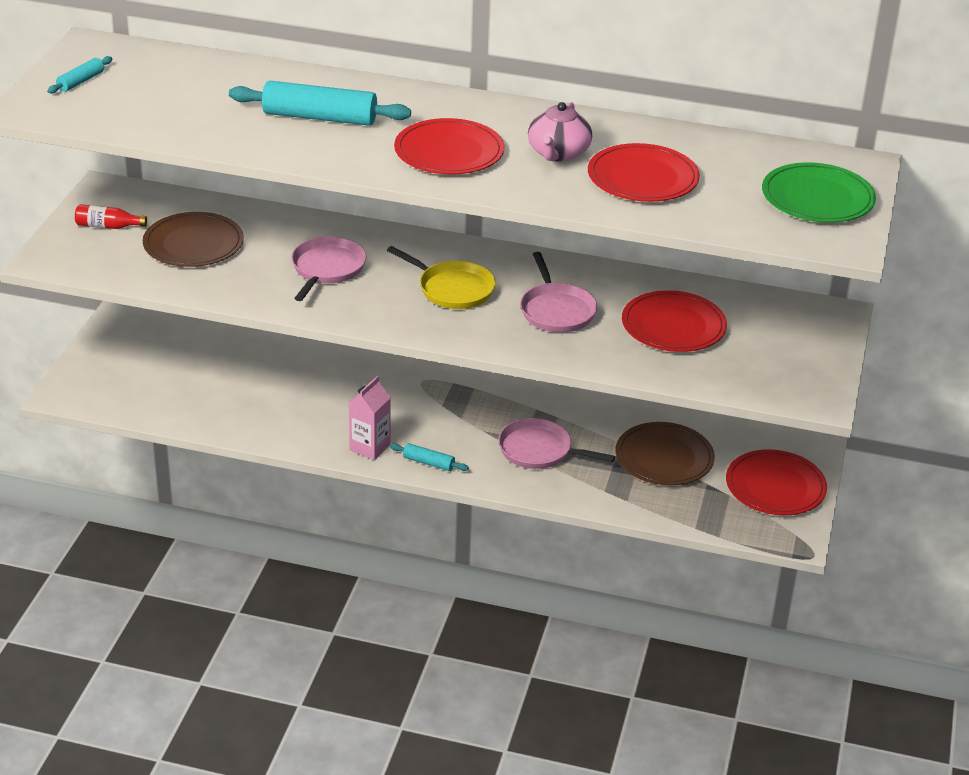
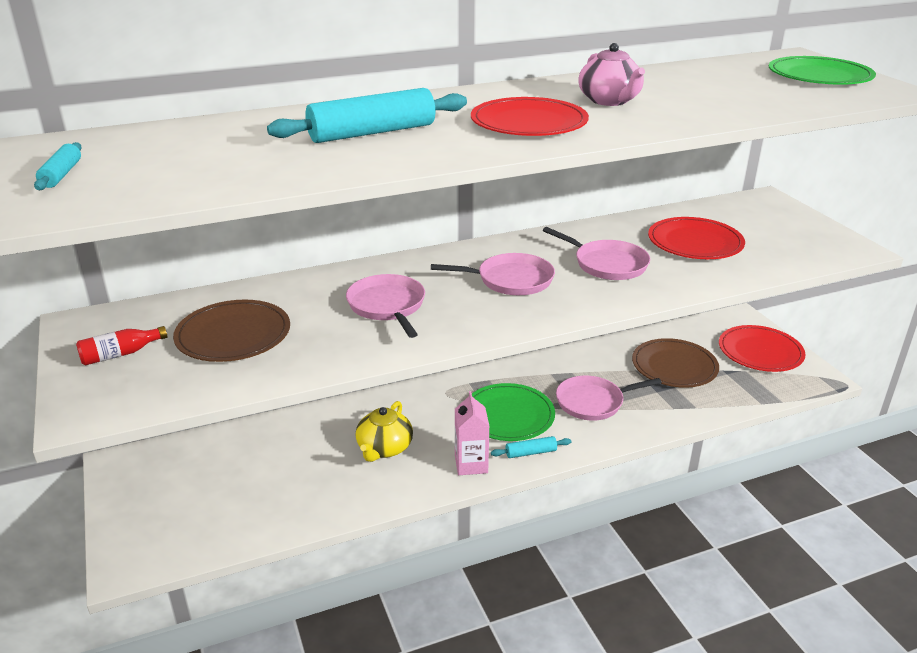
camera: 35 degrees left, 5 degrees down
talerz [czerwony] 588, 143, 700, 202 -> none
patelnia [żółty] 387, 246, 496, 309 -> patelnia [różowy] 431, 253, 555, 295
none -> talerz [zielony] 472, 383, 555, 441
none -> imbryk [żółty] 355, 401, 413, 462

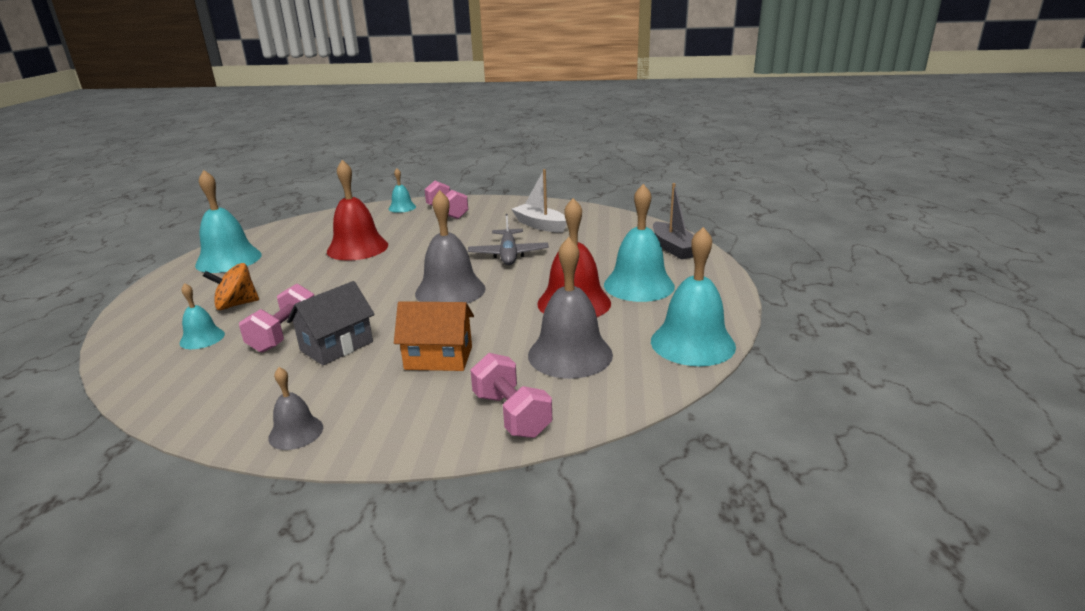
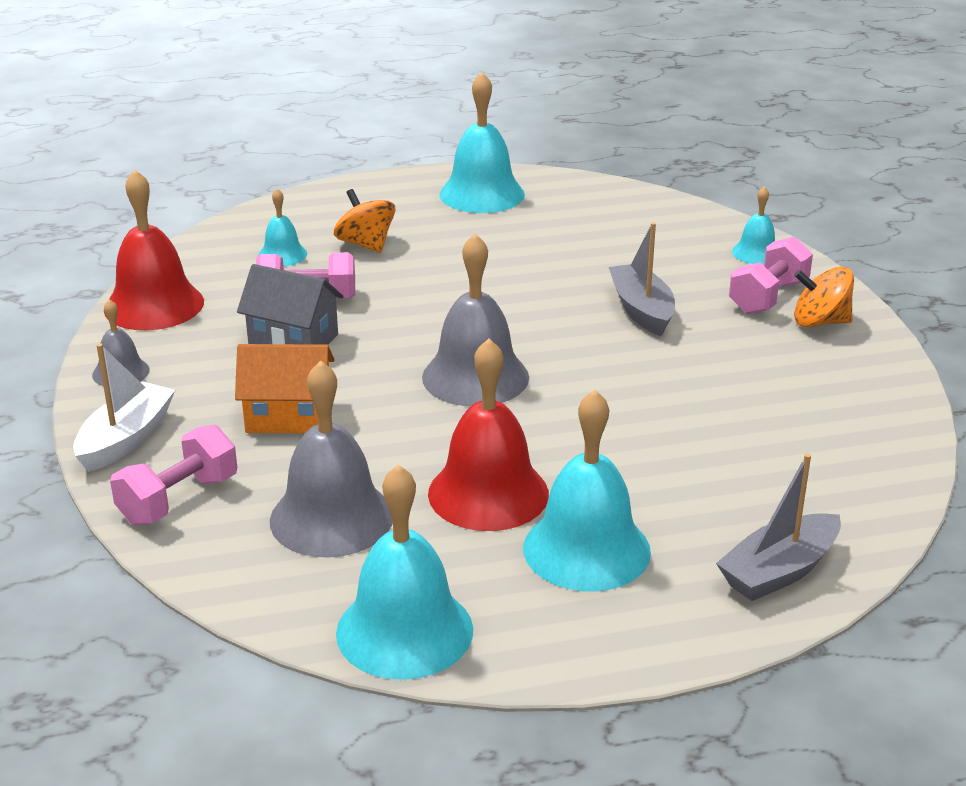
camera: 70 degrees right, 5 degrees up
dzwonek [czerwony] 327, 160, 388, 261 -> dzwonek [czerwony] 104, 170, 204, 330, moved
łódka [biały] 511, 169, 567, 233 -> łódka [biały] 73, 343, 175, 472, moved
samolot [szary] 468, 214, 549, 265 -> none
domek [pomarańczowy] 394, 301, 474, 371 -> domek [pomarańczowy] 235, 344, 334, 433, 75 degrees counterclockwise
none -> łódka [szary] 609, 222, 675, 336
none -> bączek [pomarańczowy] 794, 266, 854, 327

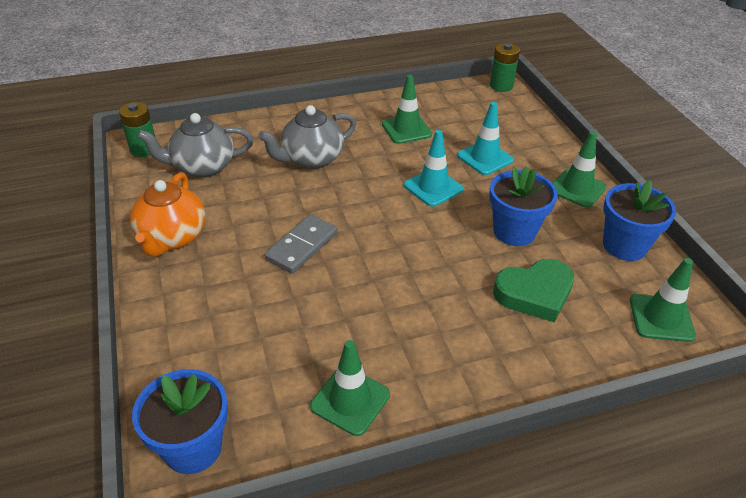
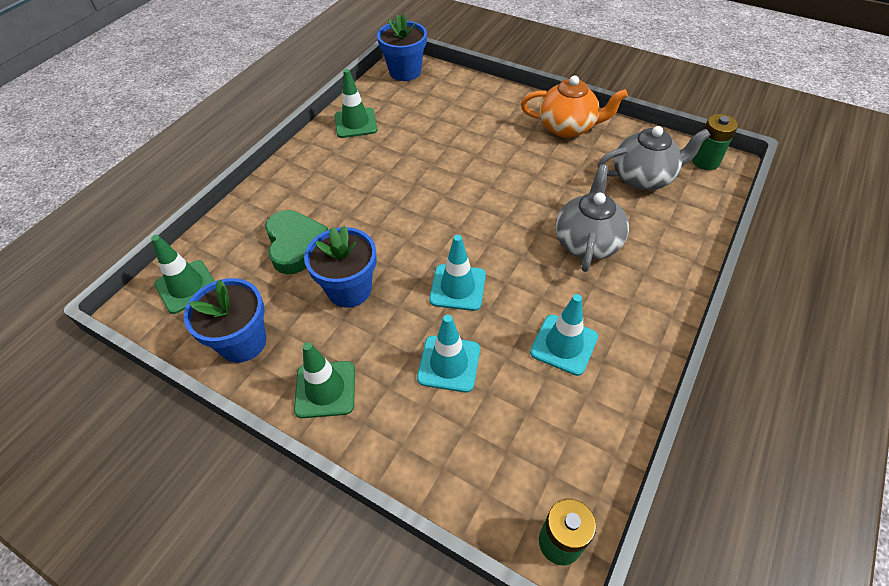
camera: 140 degrees right, 10 degrees up
pachołek [zielony] 382, 75, 432, 144 -> pachołek [turkusowy] 530, 294, 598, 376
imbryk [szary] 137, 113, 253, 178 -> imbryk [szary] 597, 126, 711, 190, 45 degrees clockwise
imbryk [pomarańczowy] 130, 172, 206, 257 -> imbryk [pomarańczowy] 521, 75, 628, 138, 135 degrees clockwise
kostka domina [szary] 264, 215, 338, 274 -> none
serce [zielony] 493, 259, 574, 322 -> serce [zielony] 265, 210, 328, 274, 135 degrees clockwise

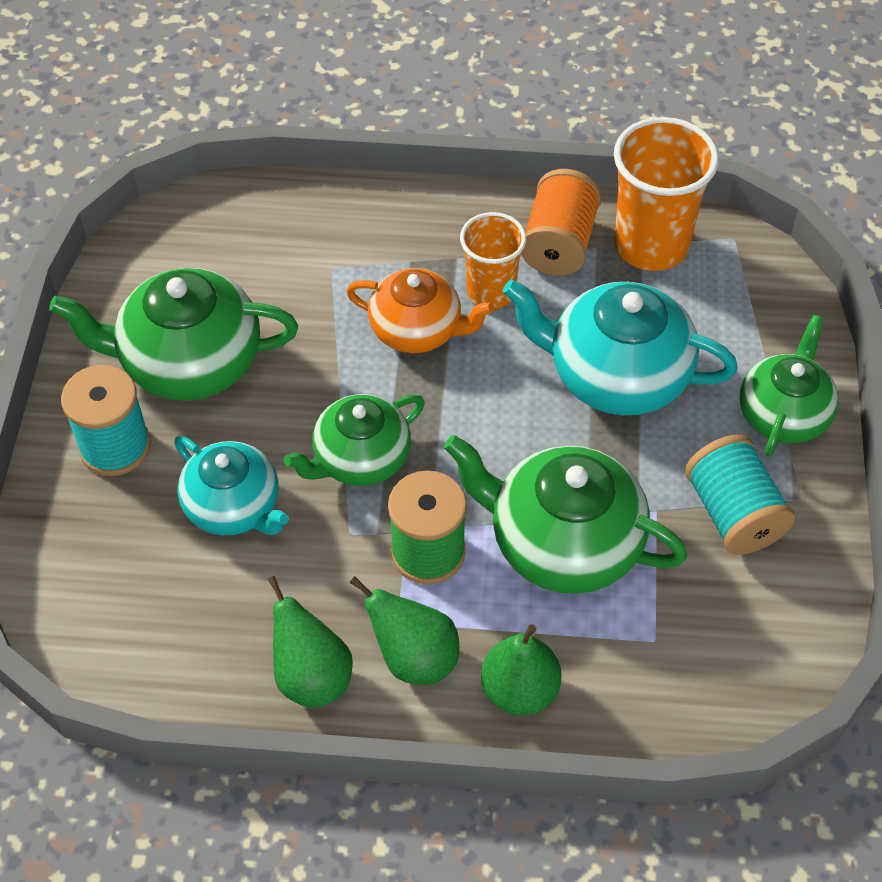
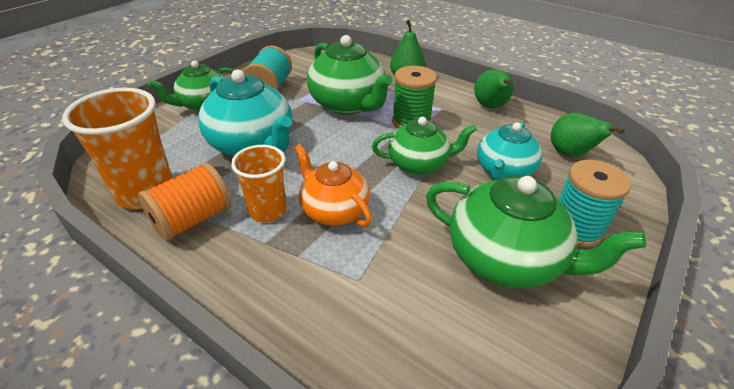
camera: 150 degrees left, 15 degrees down
imbryk [turkusowy] 174, 436, 289, 535 -> imbryk [turkusowy] 477, 122, 542, 181, 135 degrees counterclockwise
gruszka [zielony] 349, 576, 460, 685 -> gruszka [zielony] 551, 113, 625, 157, moved

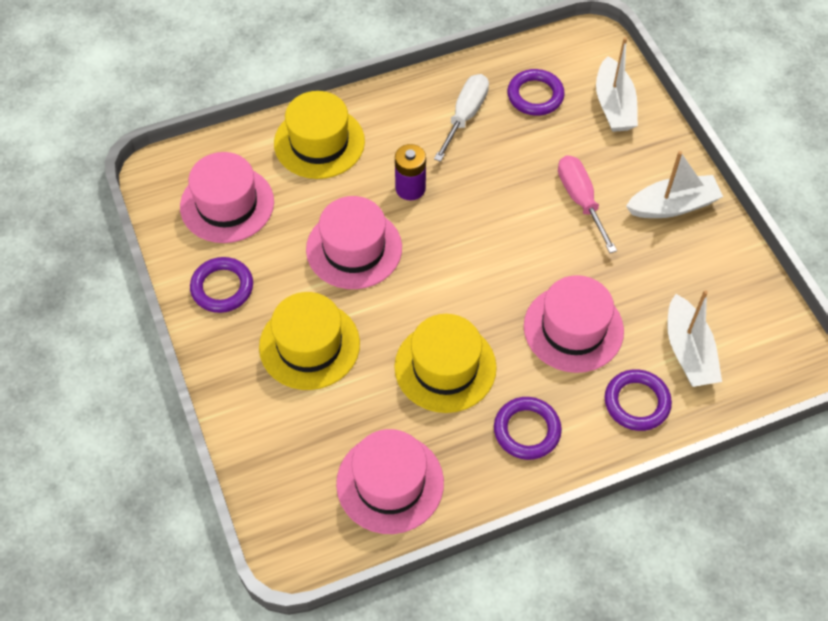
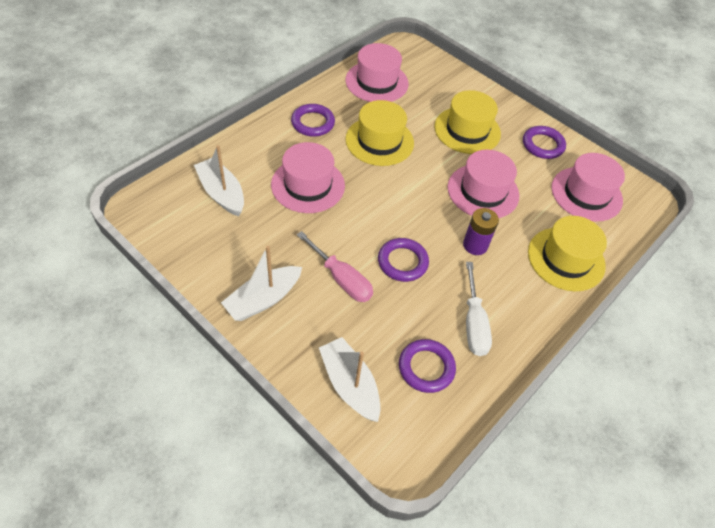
camera: 150 degrees right, 5 degrees down
pierścień [fioletowy] 605, 369, 672, 431 -> pierścień [fioletowy] 378, 238, 429, 282, moved

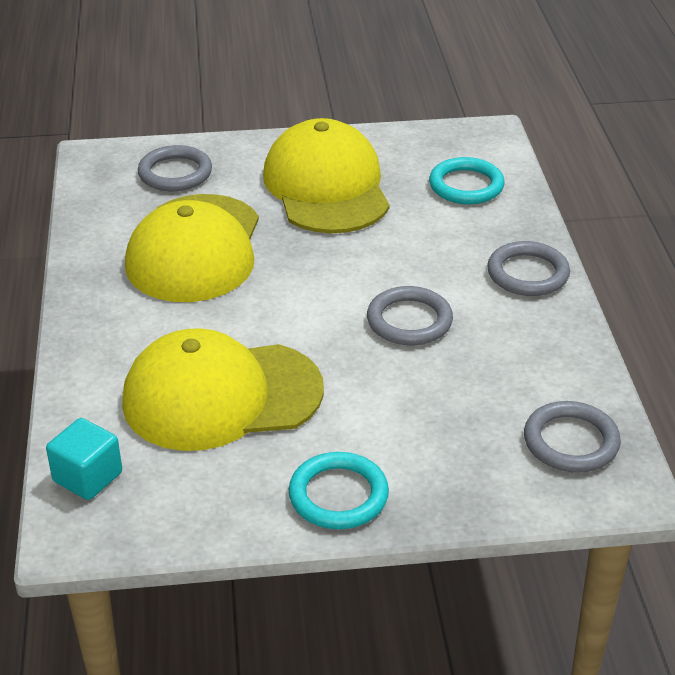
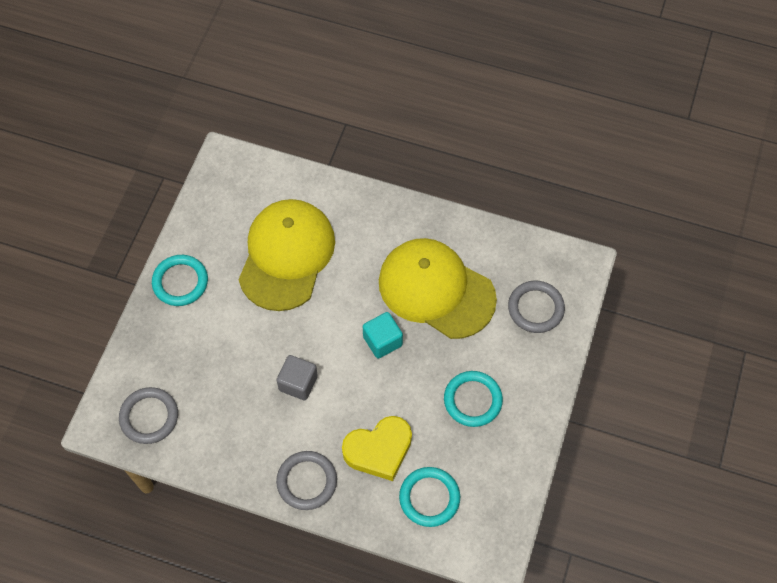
camera: 115 degrees right, 25 degrees up
czapka [żółty] 263, 118, 389, 233 -> pierścień [turkusowy] 444, 371, 503, 427
pierścień [szary] 367, 286, 453, 345 -> sześcian [szary] 276, 355, 318, 401
sześcian [turkusowy] 46, 418, 122, 500 -> sześcian [turkusowy] 363, 312, 403, 359, moved
none -> serce [żółty] 342, 416, 412, 481

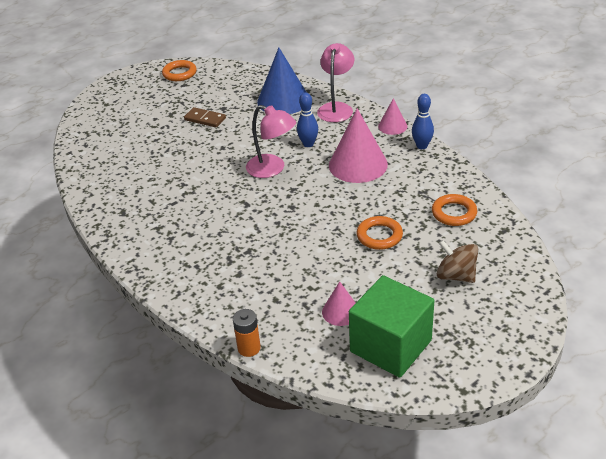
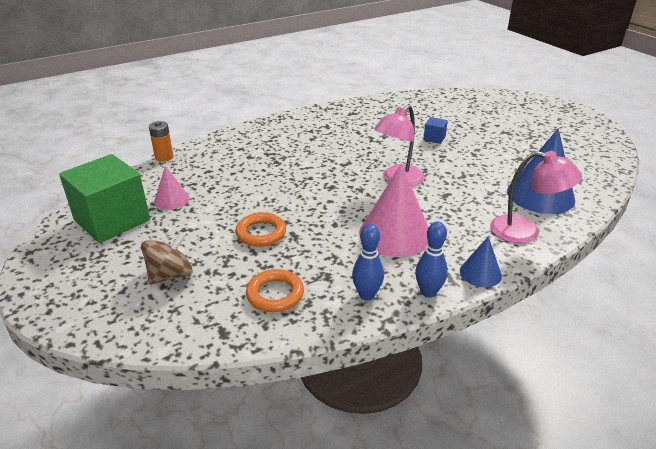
camera: 95 degrees right, 5 degrees down
pierścień [pomarańczowy] 162, 60, 197, 81 -> none
kręgiel [niebieski] 297, 92, 318, 147 -> kręgiel [niebieski] 352, 224, 384, 300, moved
stożek [różowy] 378, 98, 407, 135 -> stożek [niebieski] 460, 236, 502, 287
kostka domina [brązowy] 184, 107, 226, 127 -> none
none -> sześcian [niebieski] 423, 117, 448, 144

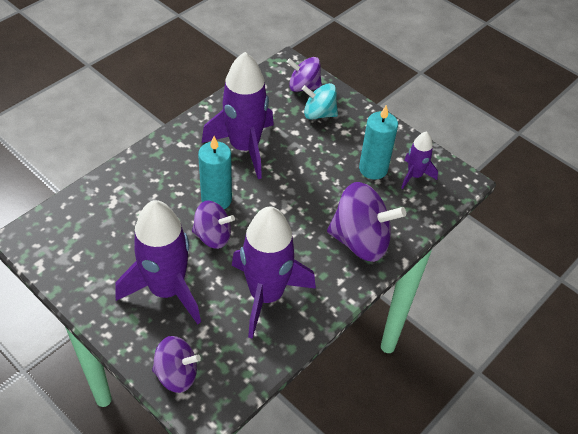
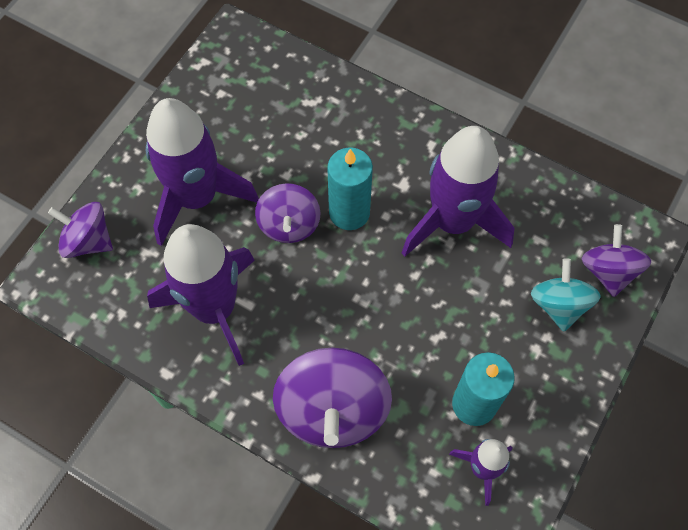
camera: 80 degrees right, 15 degrees up
bączek [fioletowy] 152, 336, 201, 393 -> bączek [fioletowy] 48, 202, 113, 258, 120 degrees clockwise

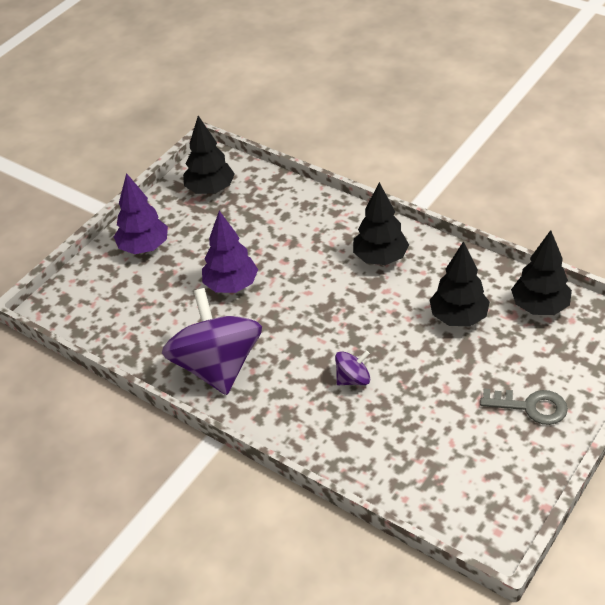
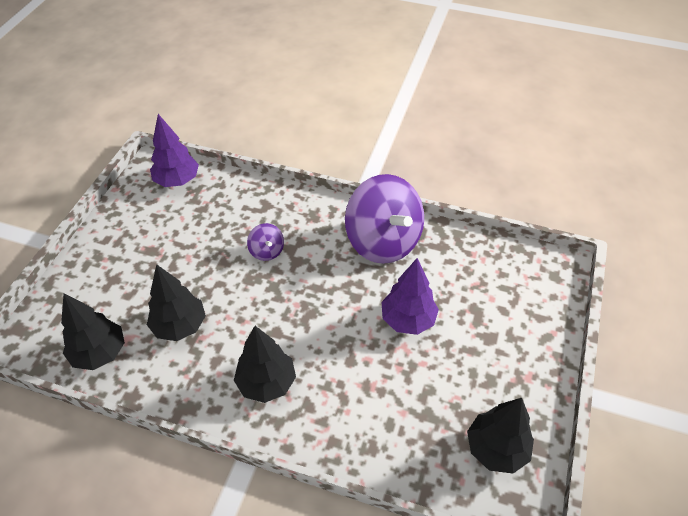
camera: 160 degrees right, 5 degrees up
drzewko [fioletowy] 114, 173, 168, 254 -> drzewko [fioletowy] 150, 114, 199, 187, moved
bączek [fioletowy] 335, 351, 370, 385 -> bączek [fioletowy] 247, 223, 284, 261, 75 degrees counterclockwise
klucz [szary] 480, 388, 568, 425 -> none

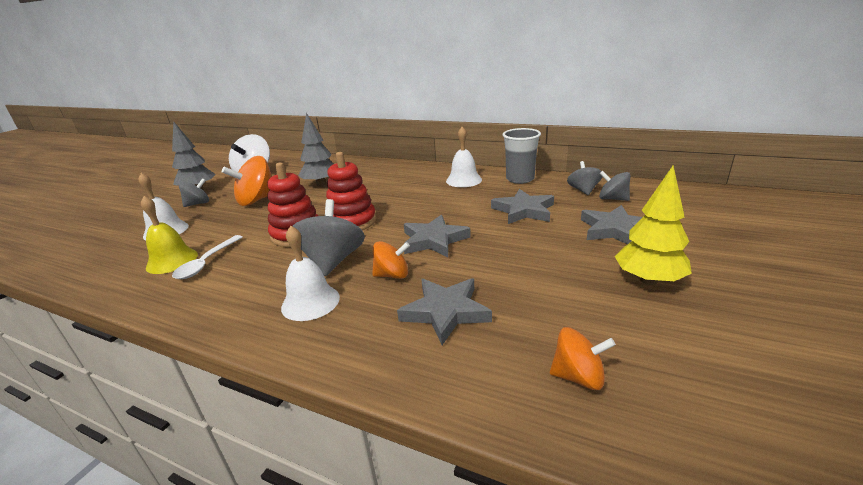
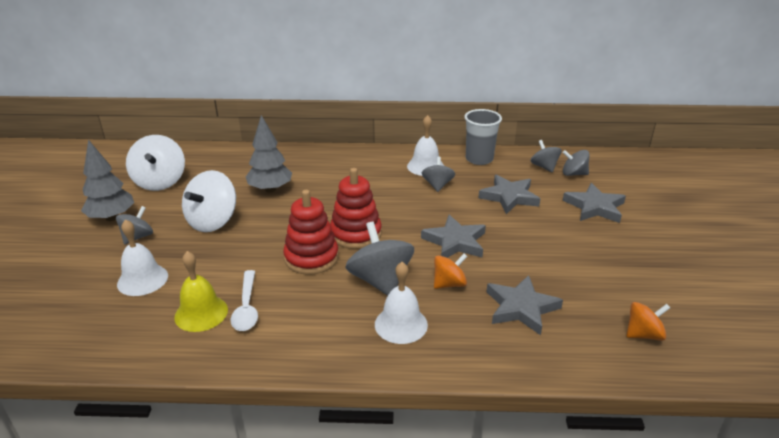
camera: 25 degrees left, 5 degrees up
bączek [pomarańczowy] 222, 156, 272, 206 -> bączek [biały] 182, 170, 236, 232
drzewko [żółty] 615, 166, 692, 285 -> none
none -> bączek [szary] 422, 157, 455, 192

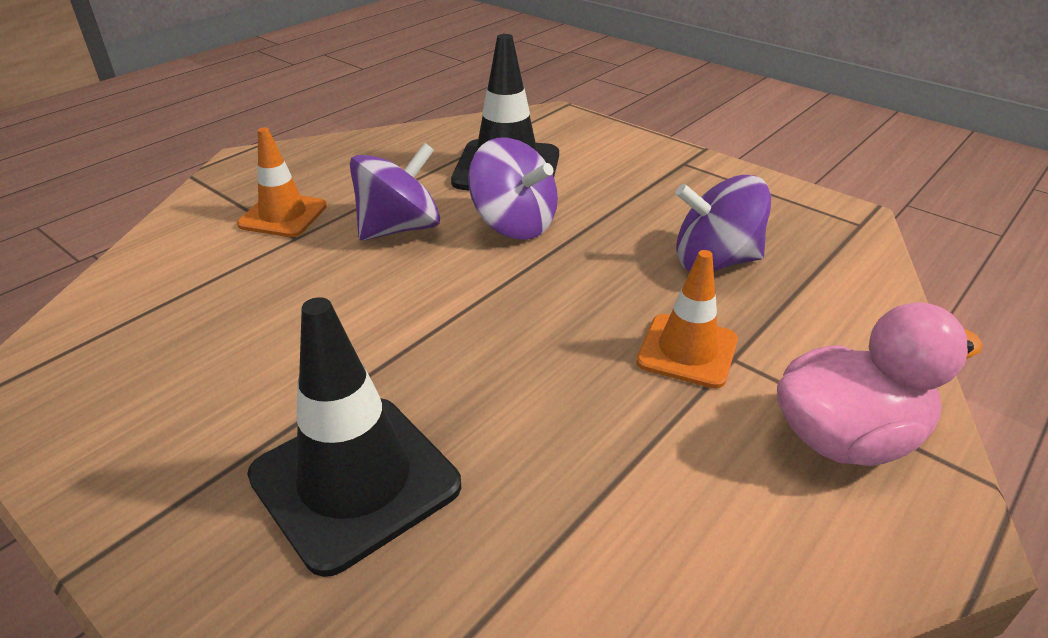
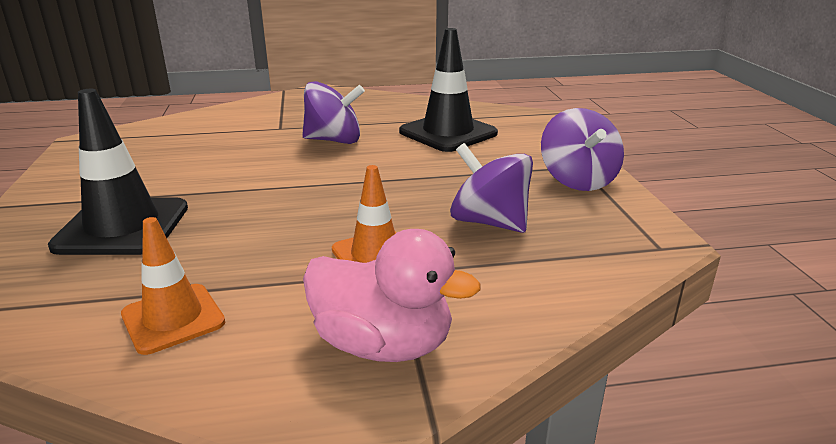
camera: 40 degrees right, 10 degrees down
pachołek [pomarańczowy] 237, 127, 327, 237 -> pachołek [pomarańczowy] 121, 217, 225, 355, moved
bączek [fioletowy] 468, 138, 558, 240 -> bączek [fioletowy] 541, 108, 624, 191, moved

